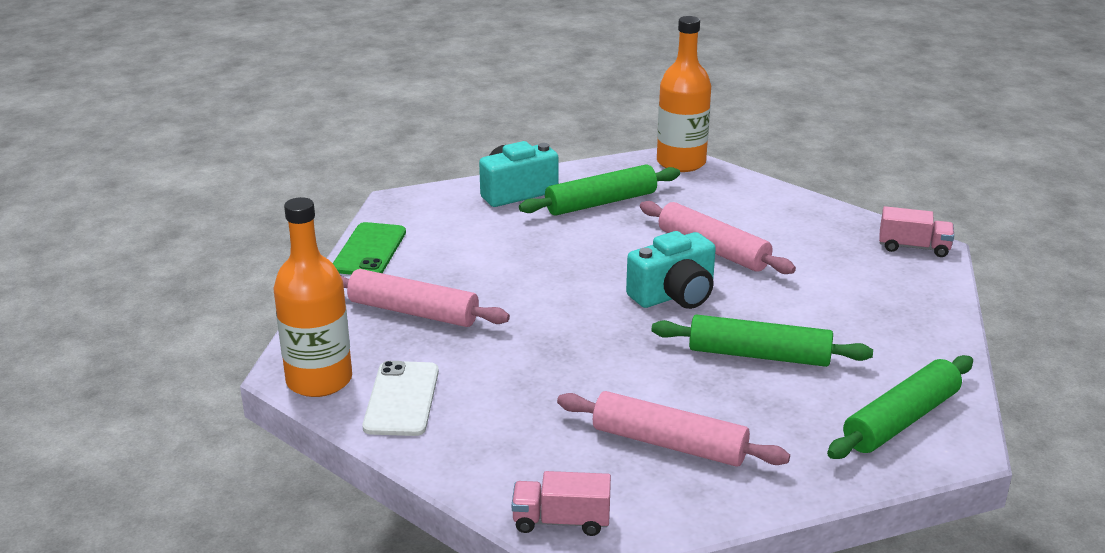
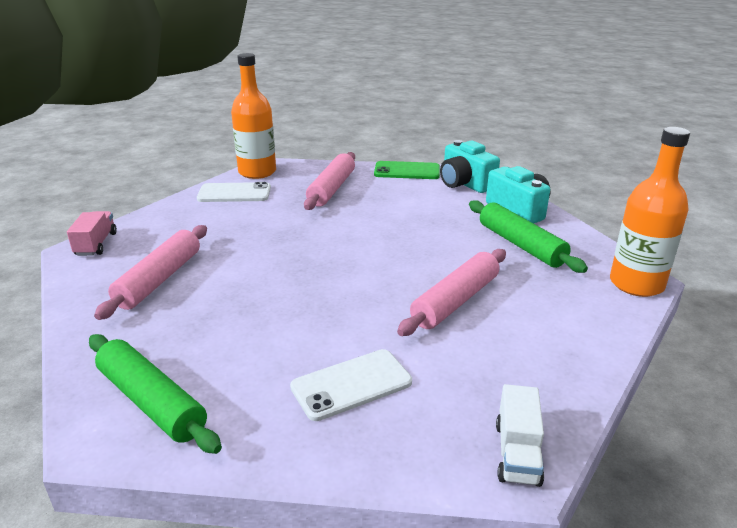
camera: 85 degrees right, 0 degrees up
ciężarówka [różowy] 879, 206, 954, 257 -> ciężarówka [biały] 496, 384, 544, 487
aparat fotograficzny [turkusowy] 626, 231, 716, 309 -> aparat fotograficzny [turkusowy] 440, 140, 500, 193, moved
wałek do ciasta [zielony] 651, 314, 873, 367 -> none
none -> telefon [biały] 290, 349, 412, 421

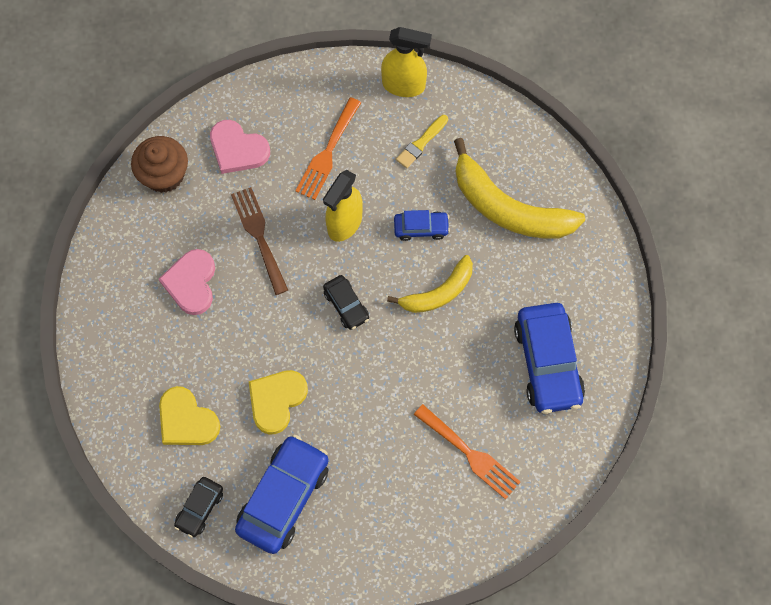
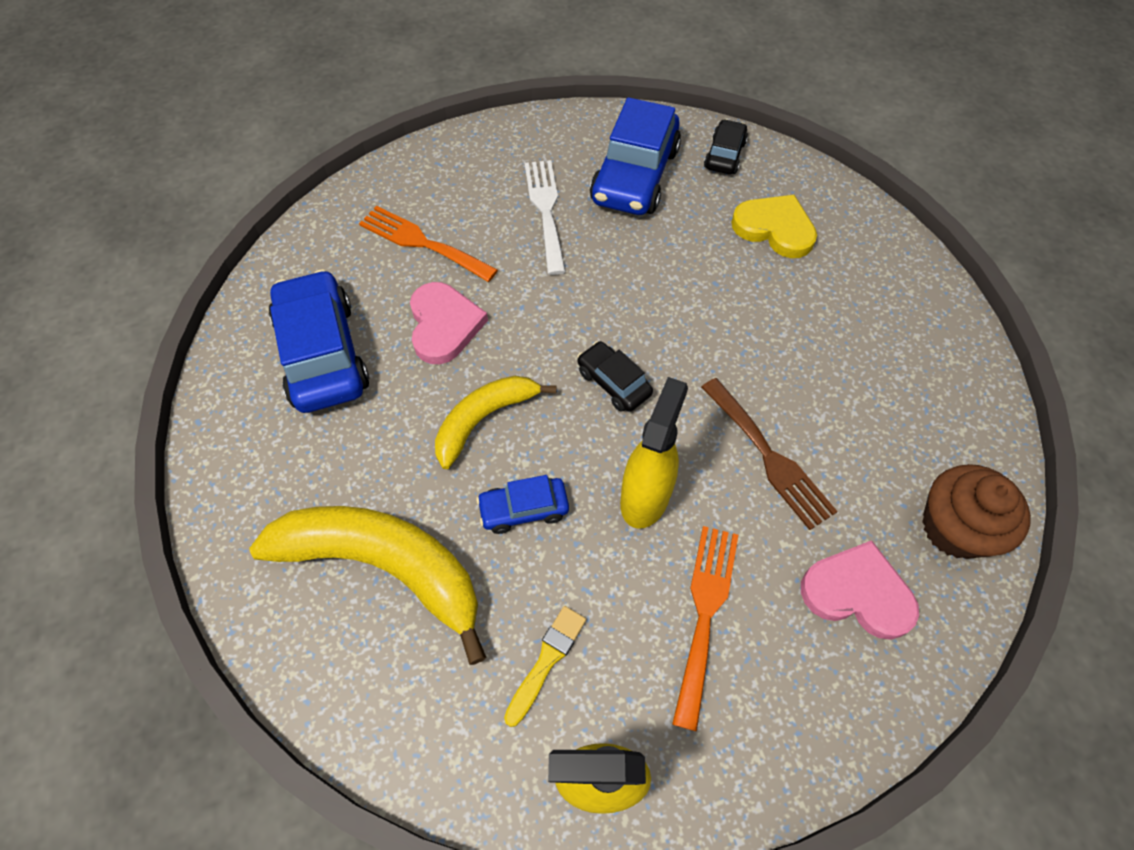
camera: 170 degrees right, 10 degrees down
serce [różowy] 159, 249, 215, 315 -> serce [różowy] 410, 282, 488, 364, moved
serce [żółty] 249, 370, 308, 434 -> none
none -> widelec [biały] 525, 160, 566, 275

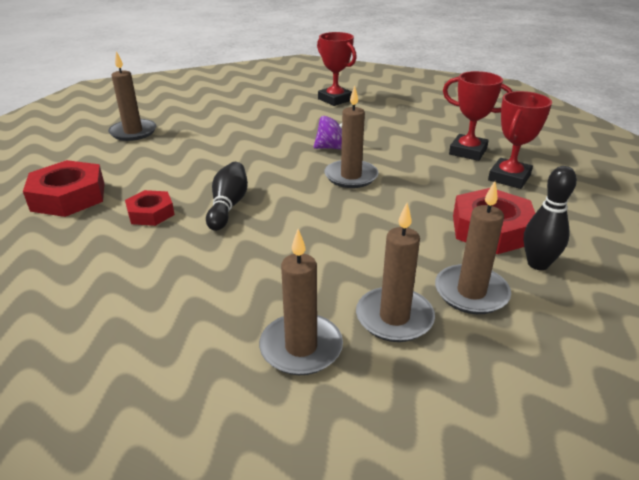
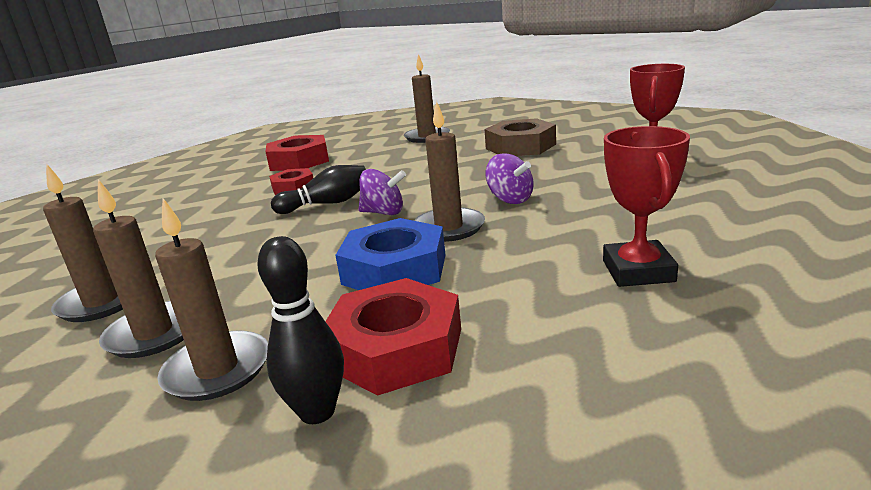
camera: 65 degrees right, 10 degrees down
puchar [czerwony] 488, 91, 552, 189 -> none
none -> nakrętka [brązowy] 485, 118, 556, 156
none -> bączek [fioletowy] 359, 169, 406, 215
none -> nakrętka [niebieski] 335, 218, 445, 290

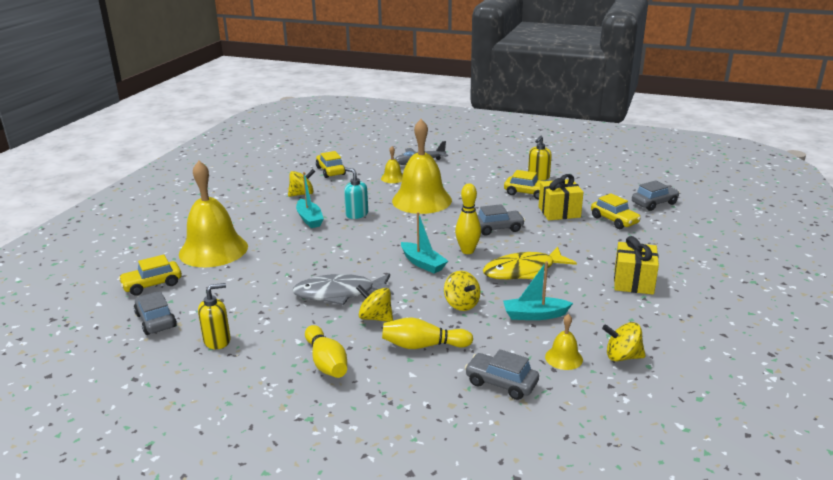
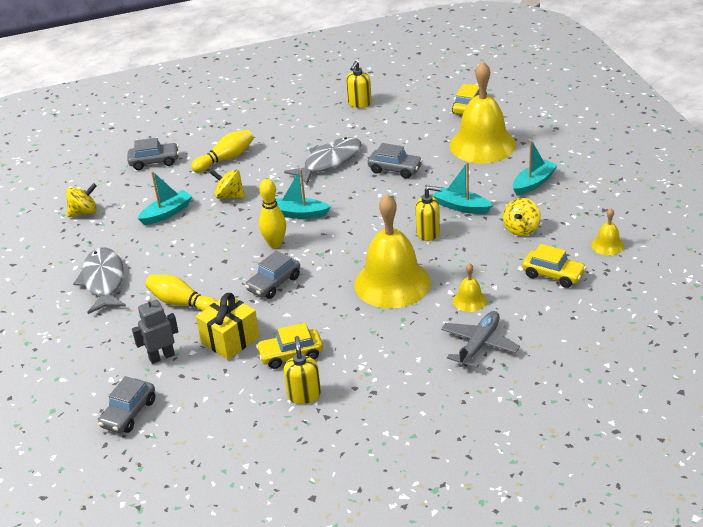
camera: 145 degrees right, 10 degrees up
dozownik mydła [turkusowy] 344, 168, 368, 219 -> dozownik mydła [żółty] 416, 186, 442, 241
samochód [żółty] 591, 193, 641, 229 -> robot [szary] 132, 296, 179, 364
prezent [żółty] 614, 236, 659, 295 -> ryba [szary] 73, 248, 126, 314
ryba [żółty] 483, 247, 577, 279 -> none
bączek [żółty] 356, 285, 393, 322 -> none
samochód [szary] 134, 291, 177, 335 -> samochód [szary] 368, 143, 423, 179, moved
dzwonek [żółty] 545, 314, 583, 370 -> dzwonek [żółty] 591, 208, 624, 256, moved
kręgiel [żółty] 305, 325, 347, 378 -> kręgiel [żółty] 146, 275, 217, 311, moved
none -> łódka [turkusowy] 513, 140, 558, 195

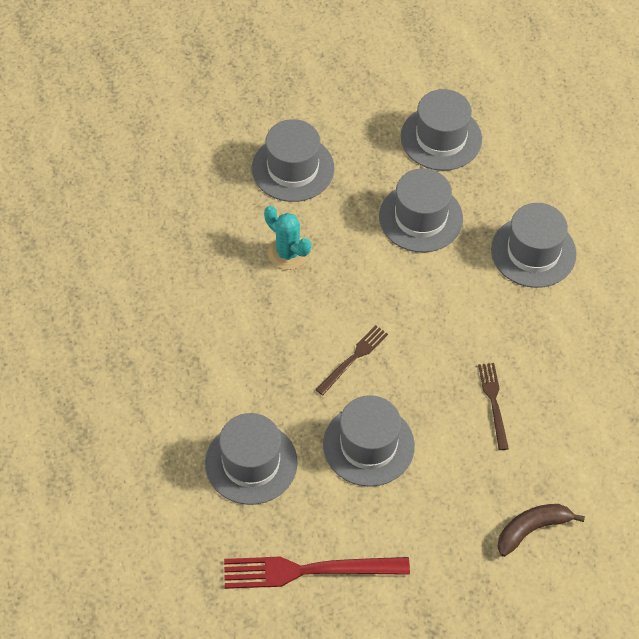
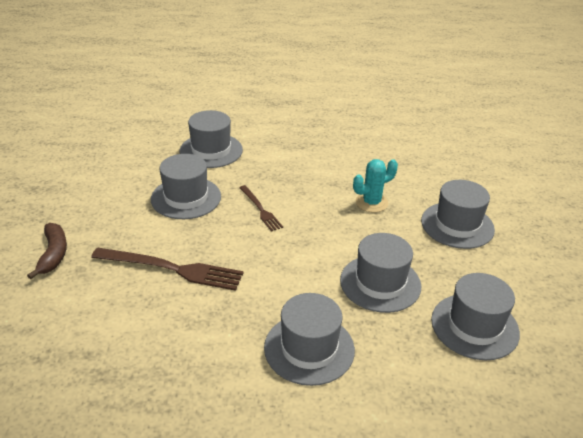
camera: 110 degrees right, 20 degrees down
widelec [brązowy] 478, 363, 509, 450 -> widelec [brązowy] 91, 247, 243, 291, x1.77
widelec [czerwony] 224, 557, 410, 589 -> none

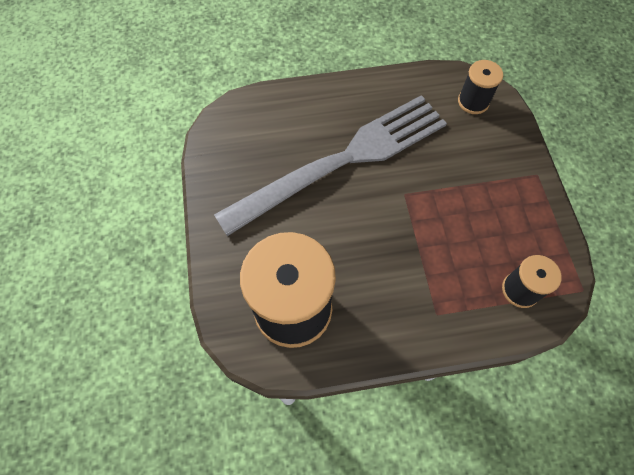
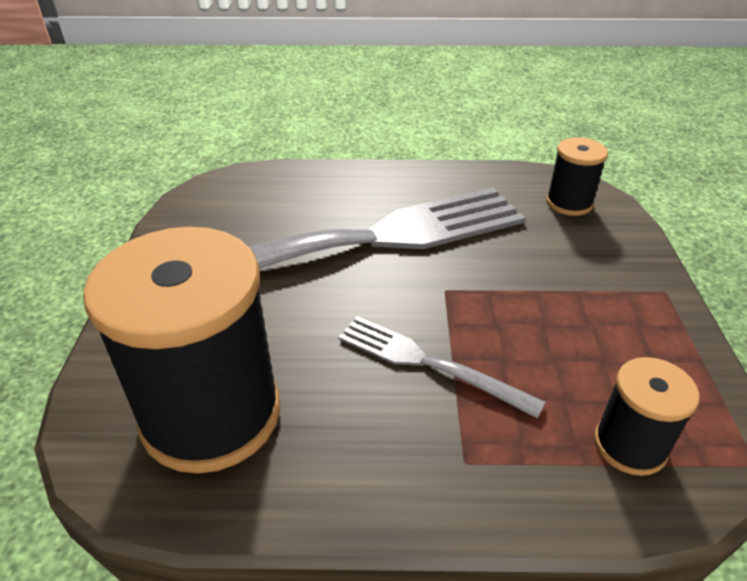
camera: 10 degrees right, 25 degrees down
none -> widelec [szary] 338, 316, 545, 418

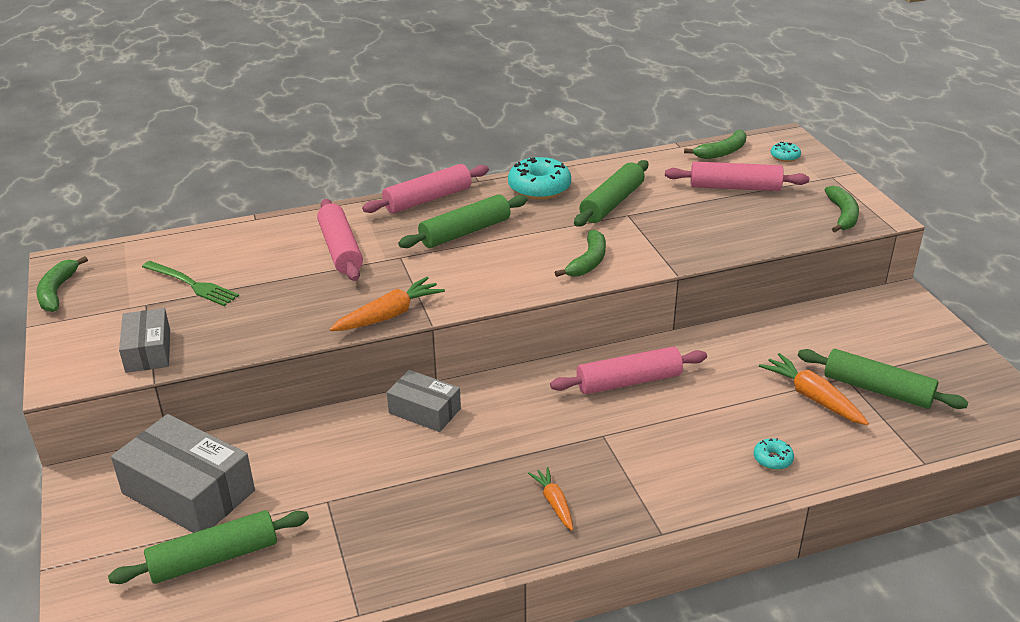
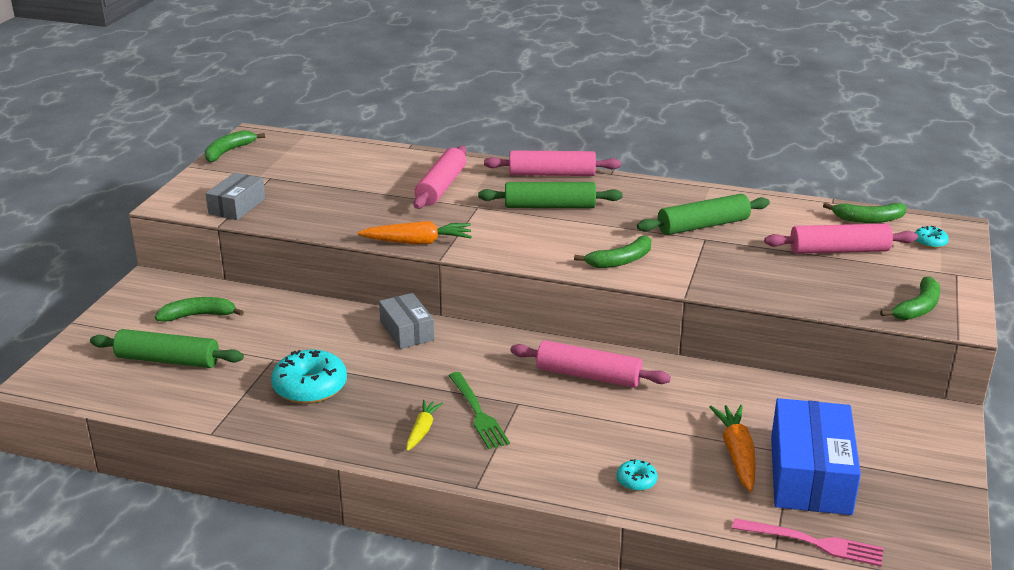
camera: 35 degrees right, 5 degrees down
donut [turkusowy] 508, 157, 571, 200 -> donut [turkusowy] 271, 349, 347, 404, moved
wałek do ciasta [różowy] 665, 162, 809, 191 -> wałek do ciasta [różowy] 764, 224, 918, 254, 45 degrees counterclockwise
widelec [zielony] 142, 261, 239, 306 -> widelec [zielony] 448, 372, 510, 449, moved
wałek do ciasta [zielony] 798, 349, 968, 409 -> pudełko [niebieski] 771, 398, 861, 515
pudełko [szary] 111, 414, 255, 533 -> banan [zielony] 155, 297, 244, 322
marchewka [pomarańczowy] 528, 467, 573, 531 -> marchewka [żółty] 406, 400, 443, 451
none -> widelec [różowy] 732, 518, 883, 567

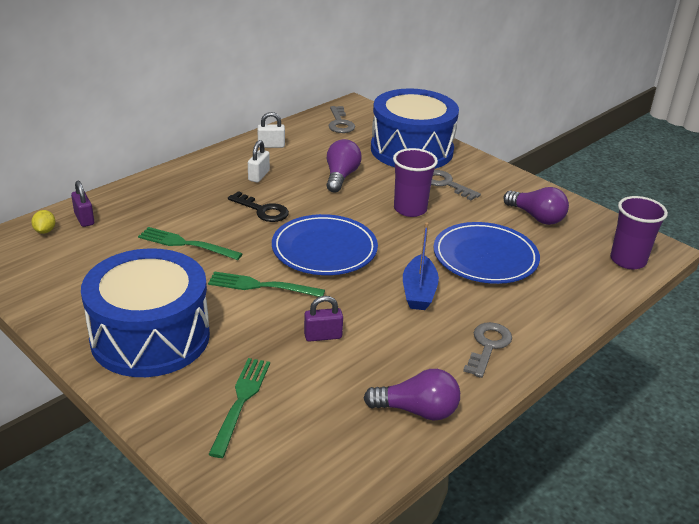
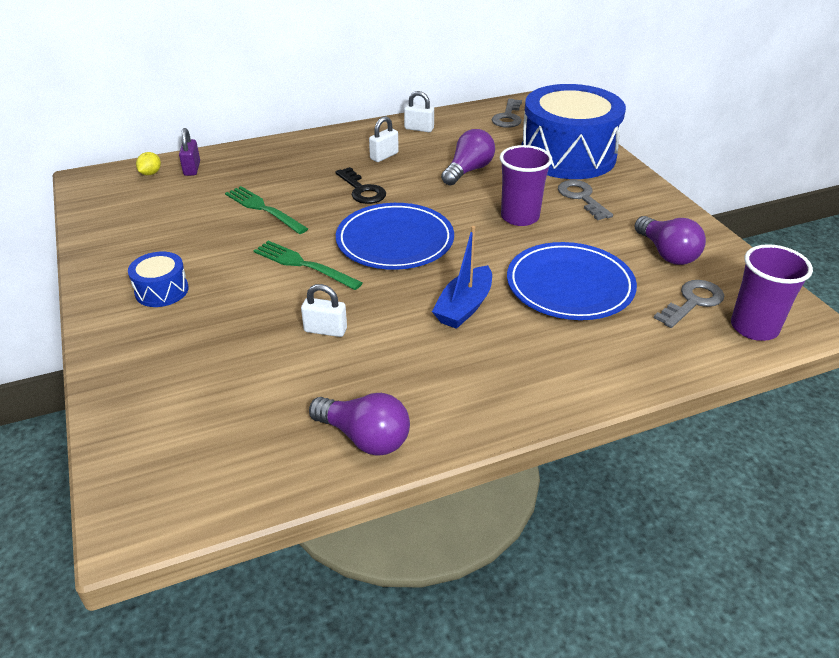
camera: 25 degrees right, 5 degrees up
bęben [niebieski] 81, 248, 210, 377 -> bęben [niebieski] 128, 252, 189, 307, x0.43
kłódka [fioletowy] 304, 296, 343, 342 -> kłódka [biały] 301, 284, 347, 337
klucz [szary] 463, 322, 512, 378 -> klucz [szary] 654, 280, 724, 328, moved
widelec [zielony] 208, 358, 270, 458 -> none

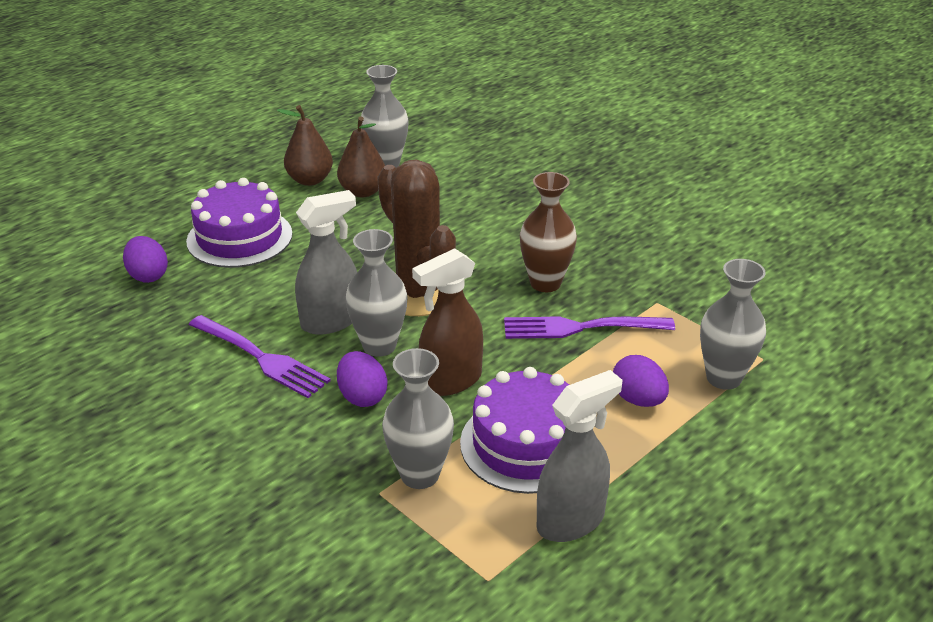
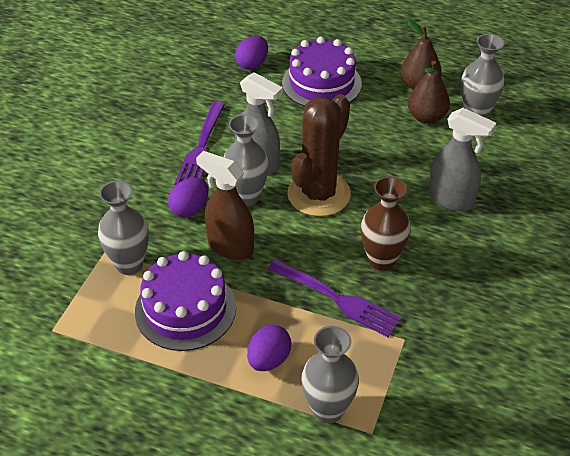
camera: 65 degrees right, 10 degrees up
widelec [fioletowy] 504, 316, 675, 339 -> widelec [fioletowy] 268, 259, 401, 337, 150 degrees clockwise
spryskiwacz [szary] 537, 370, 623, 542 -> spryskiwacz [szary] 428, 108, 496, 211, moved

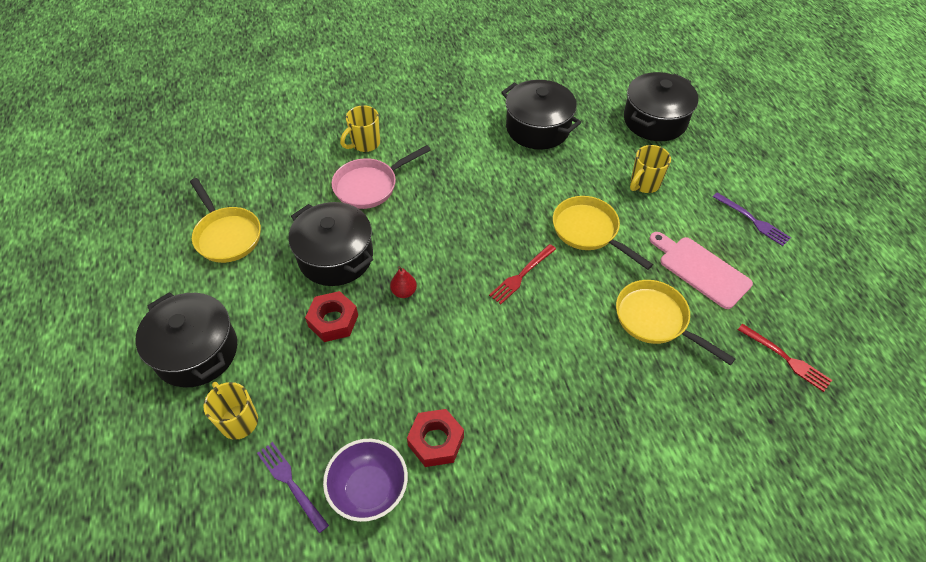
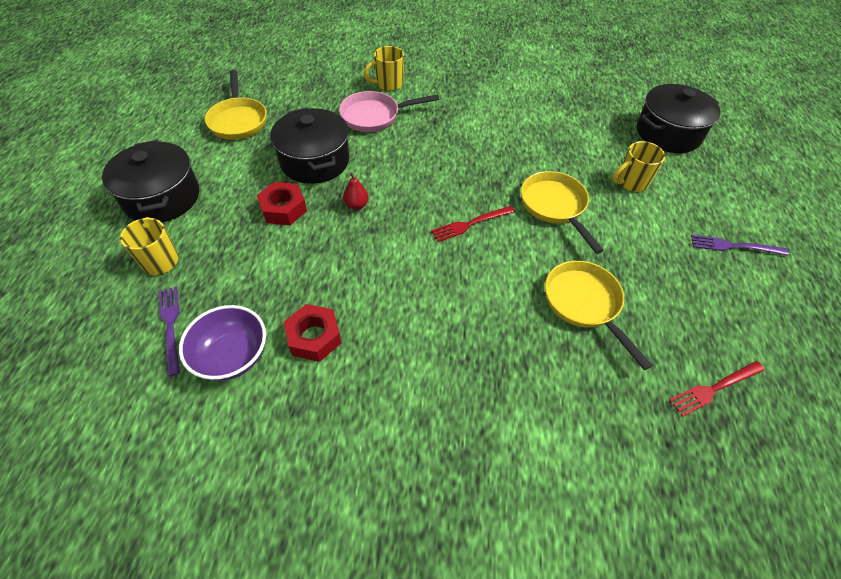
camera: 20 degrees right, 0 degrees up
garnek [czarny] 501, 80, 581, 150 -> none
widelec [fioletowy] 713, 192, 791, 246 -> widelec [fioletowy] 691, 235, 789, 256, 120 degrees clockwise
deska do krojenia [różowy] 649, 232, 753, 309 -> none
widelec [czerwony] 738, 324, 832, 392 -> widelec [czerwony] 670, 361, 765, 417, 90 degrees clockwise

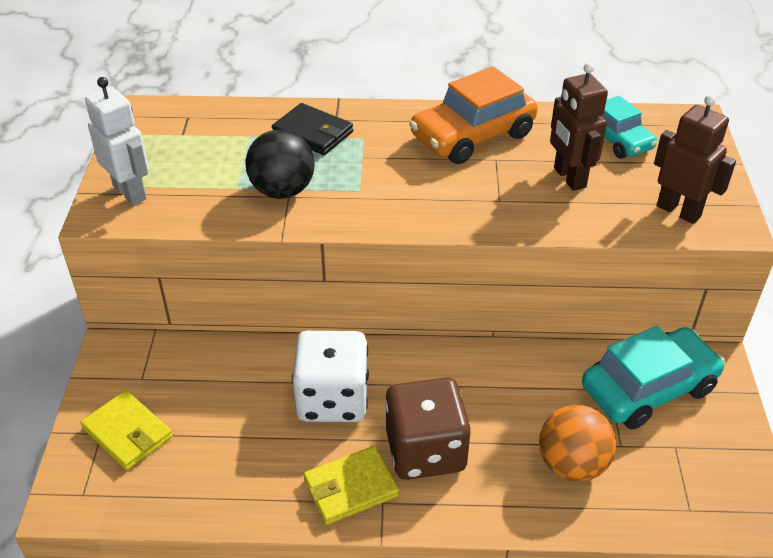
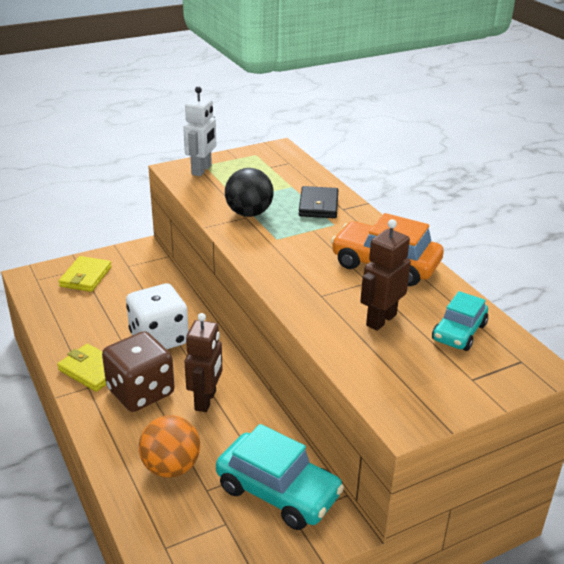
camera: 60 degrees right, 10 degrees down
robot [brązowy] 654, 95, 736, 224 -> robot [brązowy] 185, 313, 223, 412, moved

